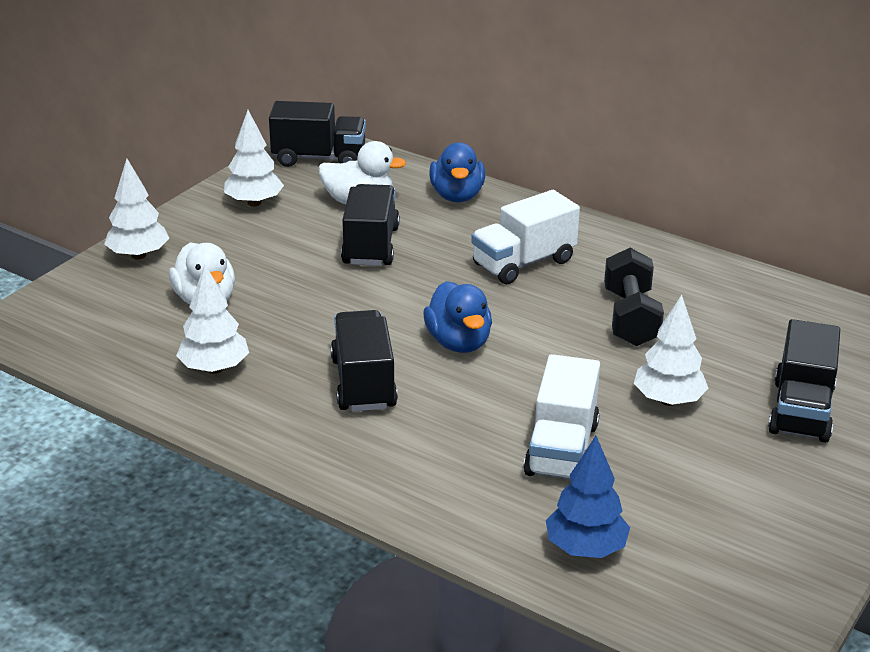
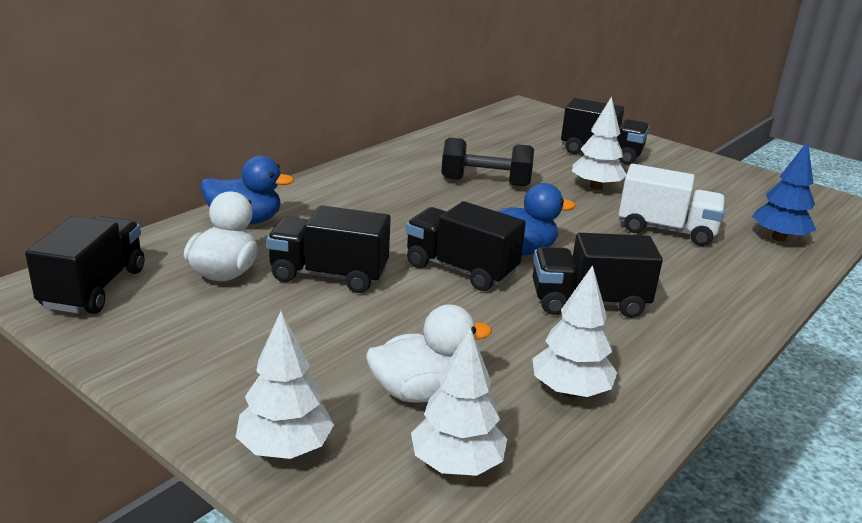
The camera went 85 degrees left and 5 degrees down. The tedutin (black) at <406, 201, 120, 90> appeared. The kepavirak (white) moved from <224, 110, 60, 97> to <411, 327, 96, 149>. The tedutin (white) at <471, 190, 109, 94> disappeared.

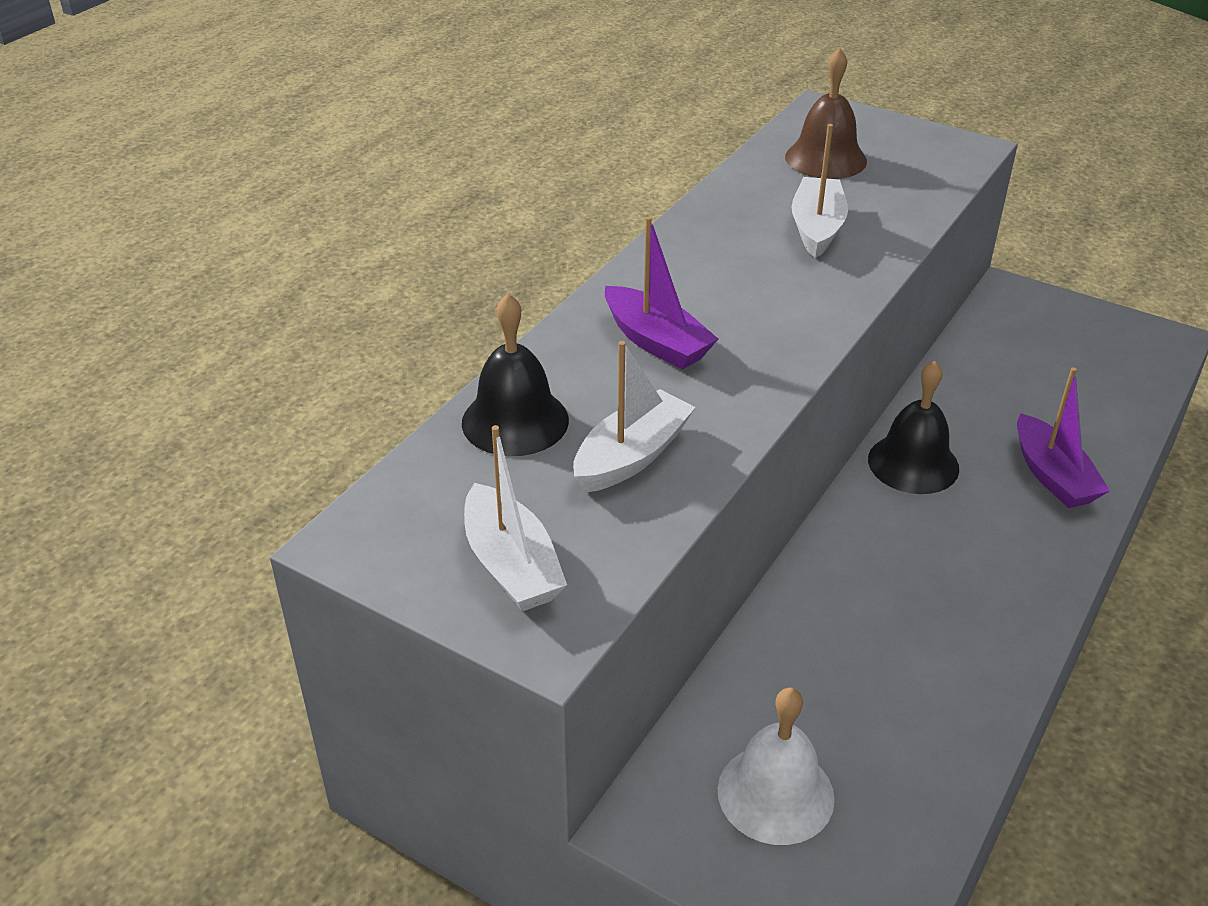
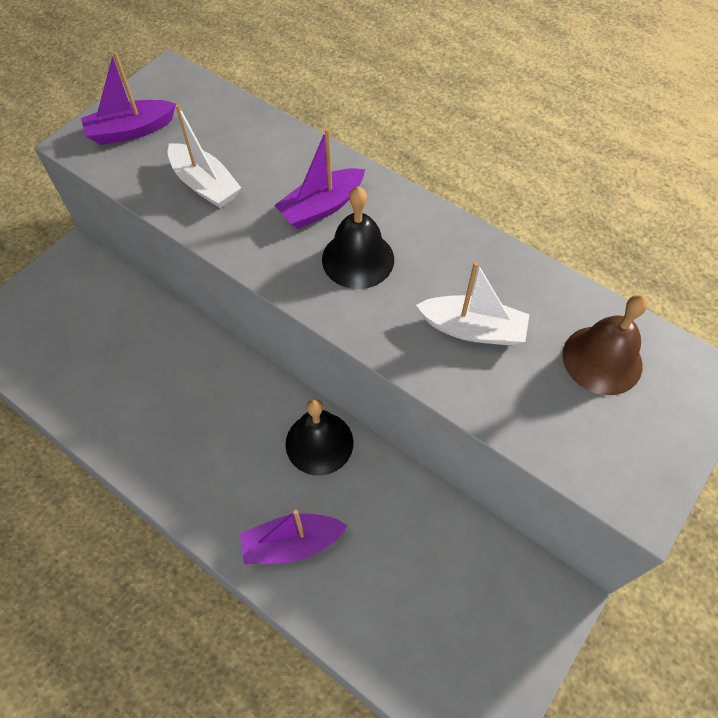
The camera went 95 degrees right and 20 degrees up. The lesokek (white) at <464, 425, 103, 186> became the lesokek (purple) at <81, 51, 95, 94>. The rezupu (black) moved from <462, 294, 107, 162> to <322, 186, 72, 103>. The rezupu (white) at <718, 687, 117, 158> disappeared.

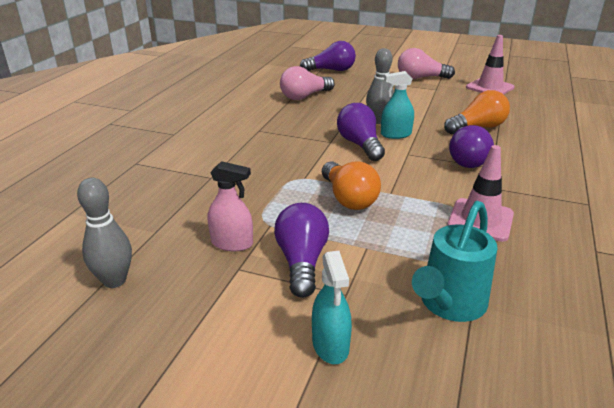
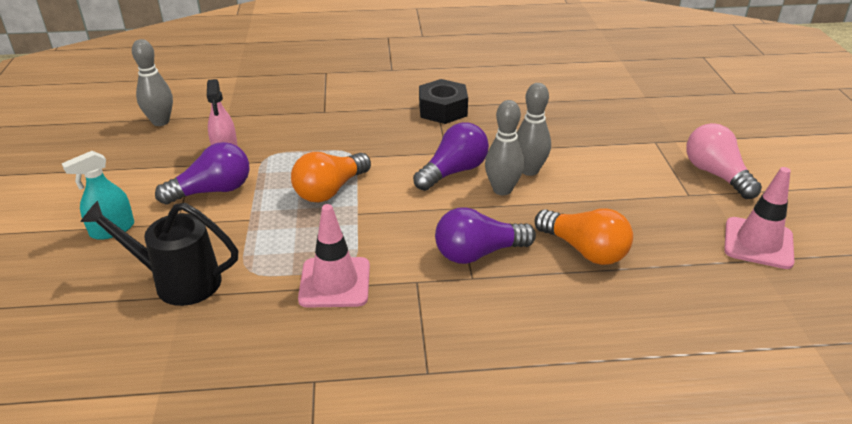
The camera went 65 degrees right and 5 degrees up. The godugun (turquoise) at <412, 201, 85, 121> became the godugun (black) at <80, 200, 158, 106>. The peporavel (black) at <419, 79, 49, 45> appeared. The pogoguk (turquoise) at <381, 71, 33, 68> was replaced by the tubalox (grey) at <485, 100, 39, 95>. The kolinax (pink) at <280, 66, 55, 34> disappeared. The kolinax (purple) at <300, 41, 56, 30> disappeared.

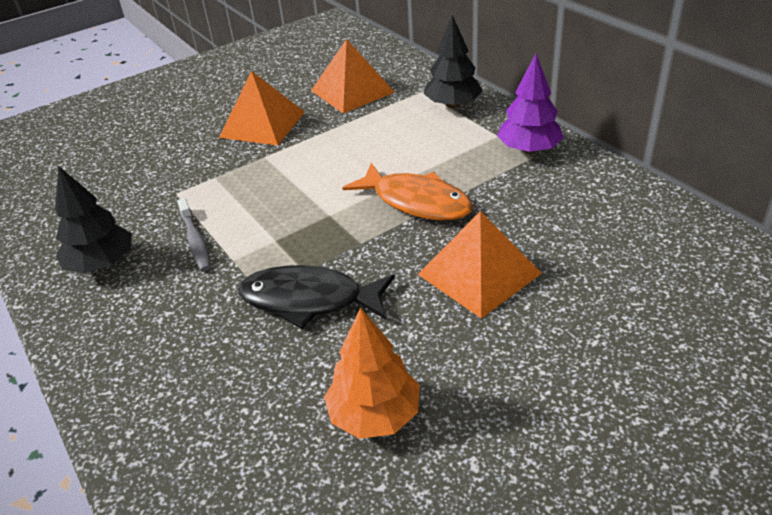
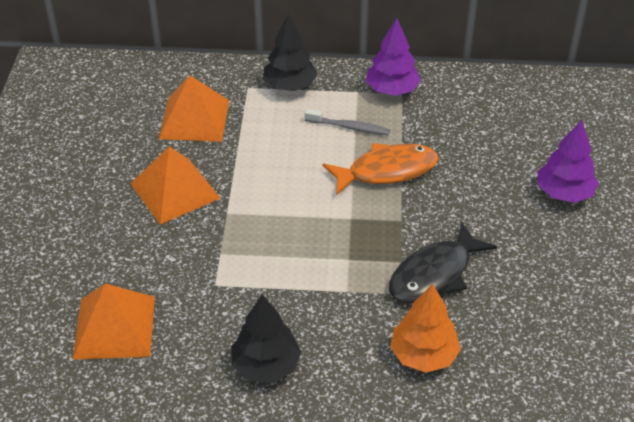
The camera went 55 degrees left and 5 degrees up. The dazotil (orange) moved from <418, 211, 124, 107> to <73, 283, 82, 77>. The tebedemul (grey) moved from <177, 198, 34, 73> to <305, 109, 85, 27>. The kepavirak (orange) moved from <324, 308, 96, 131> to <390, 283, 71, 90>. The kepavirak (purple) at <538, 120, 61, 83> appeared.

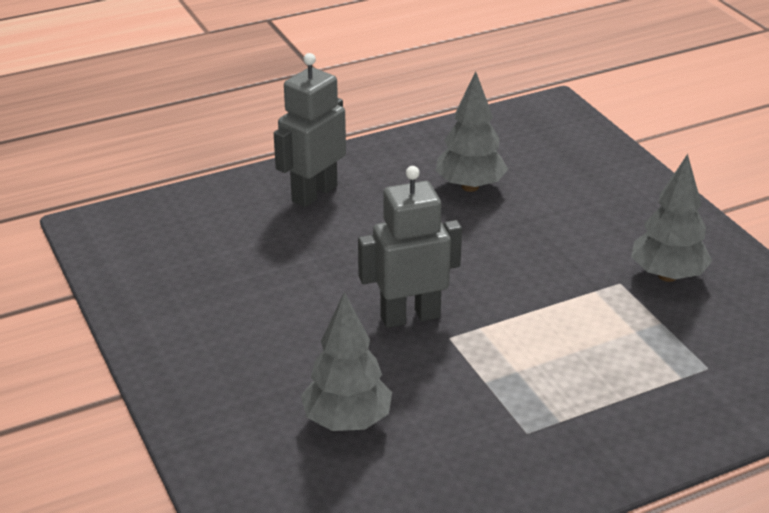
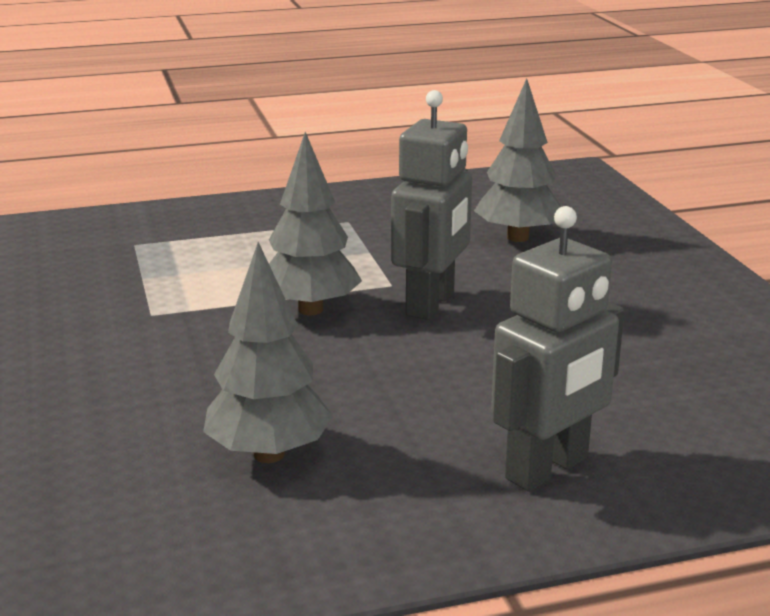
The camera went 170 degrees left and 10 degrees down. The kepavirak (grey) moved from <631, 154, 81, 128> to <269, 132, 93, 183>. The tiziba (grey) at <358, 166, 104, 162> turned 60 degrees counterclockwise.

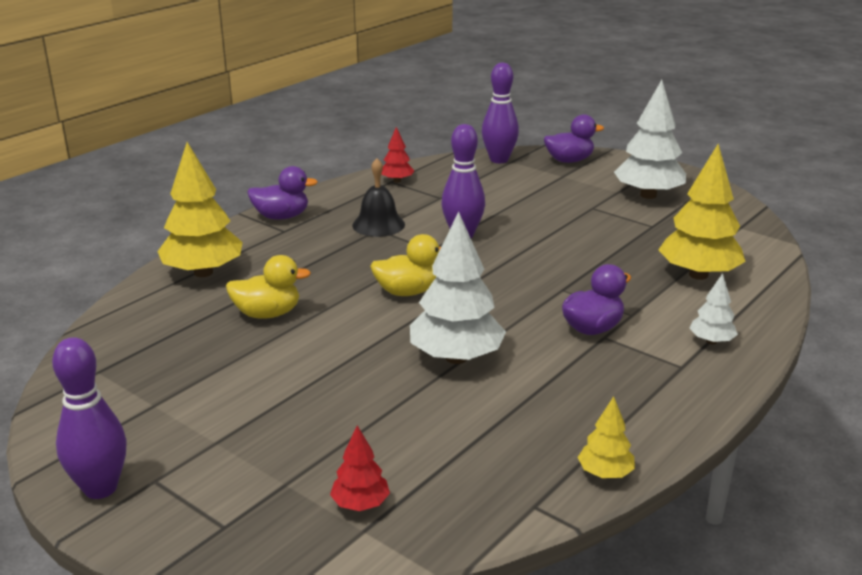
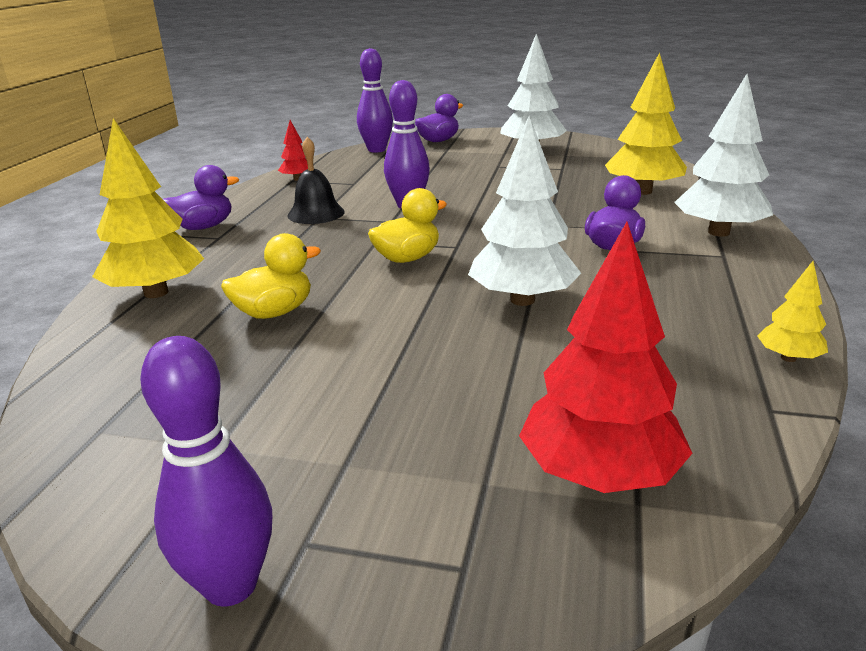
The camera went 25 degrees left and 0 degrees up. The kepavirak (red) at <330, 425, 60, 86> changed to 2.01 times the size. The kepavirak (white) at <689, 273, 49, 71> changed to 2.01 times the size.

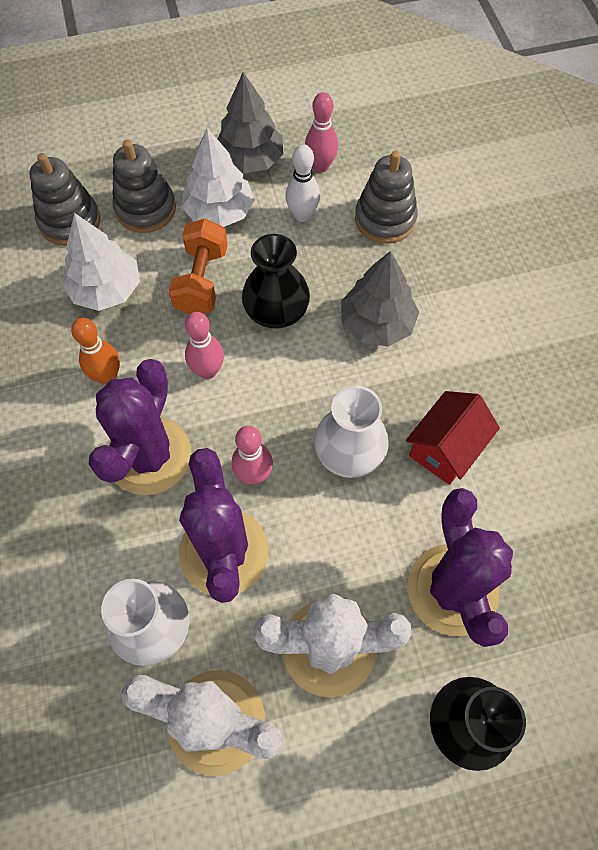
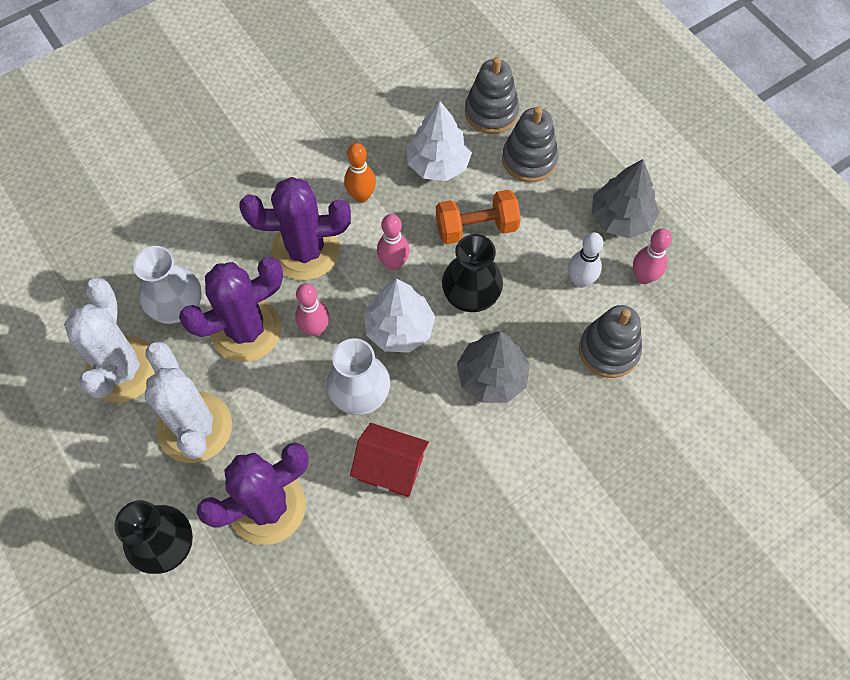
The camera went 70 degrees right and 0 degrees up. The kepavirak (white) moved from <181, 128, 74, 99> to <364, 279, 71, 74>.

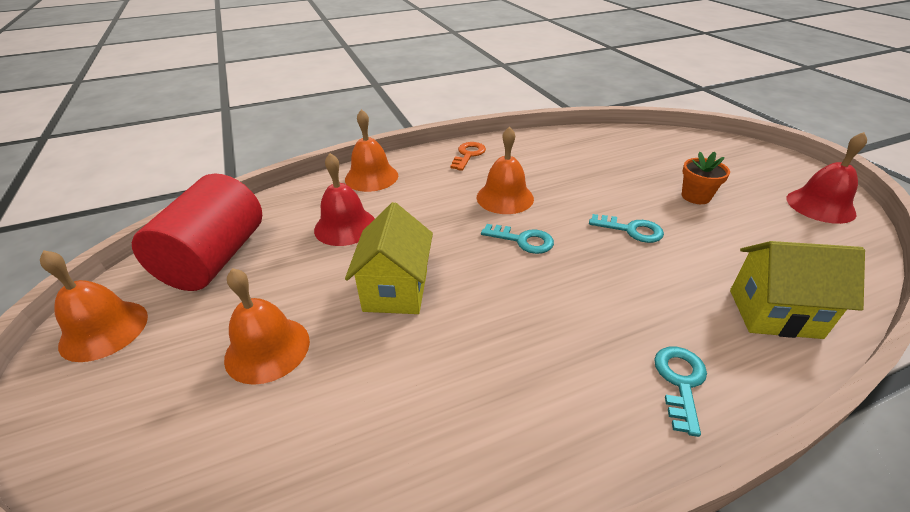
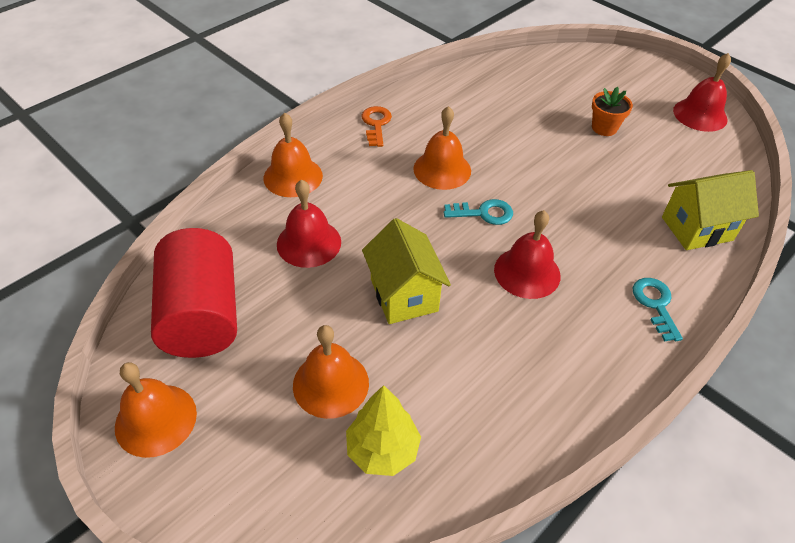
The camera went 25 degrees left and 10 degrees up. The kepavirak (yellow) at <346, 385, 75, 91> appeared. The rezupu (red) at <494, 210, 67, 89> appeared. The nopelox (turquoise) at <589, 214, 75, 29> disappeared.

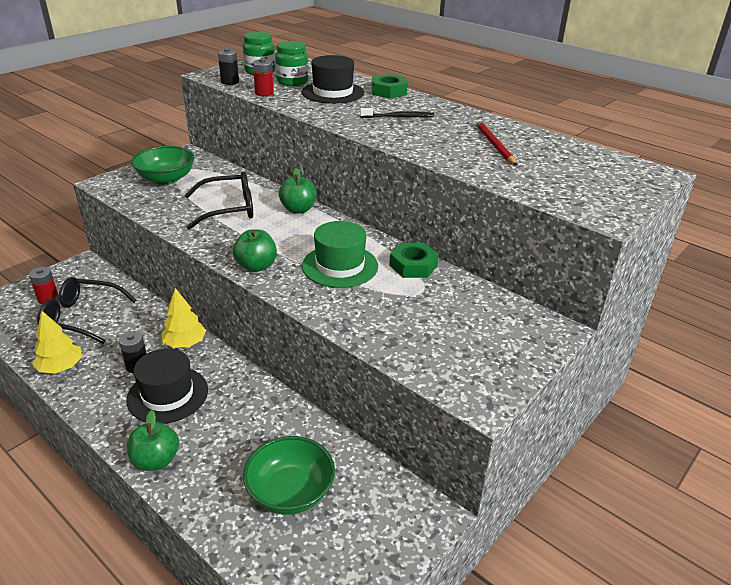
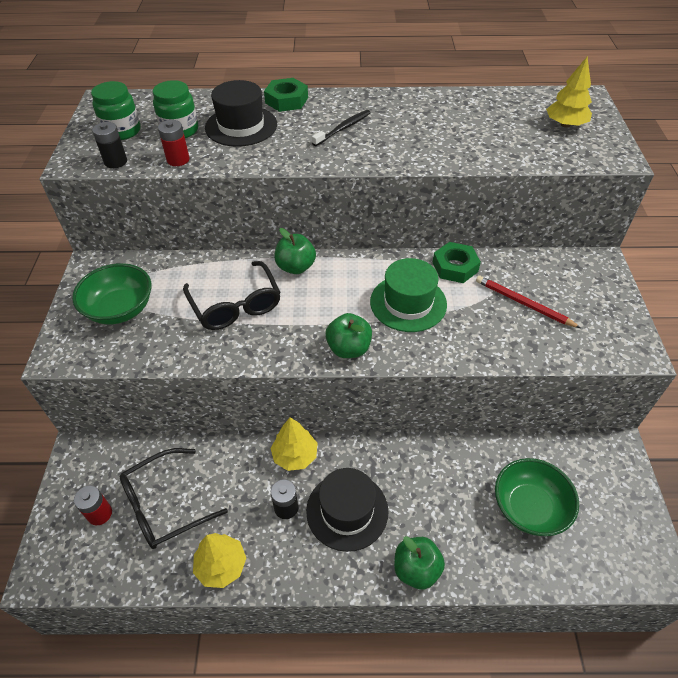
The camera went 40 degrees left and 15 degrees up. The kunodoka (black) at <184, 171, 69, 59> turned 120 degrees clockwise. The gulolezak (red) moved from <475, 120, 42, 46> to <476, 275, 105, 53>. The kepavirak (yellow) at <546, 57, 46, 71> appeared.

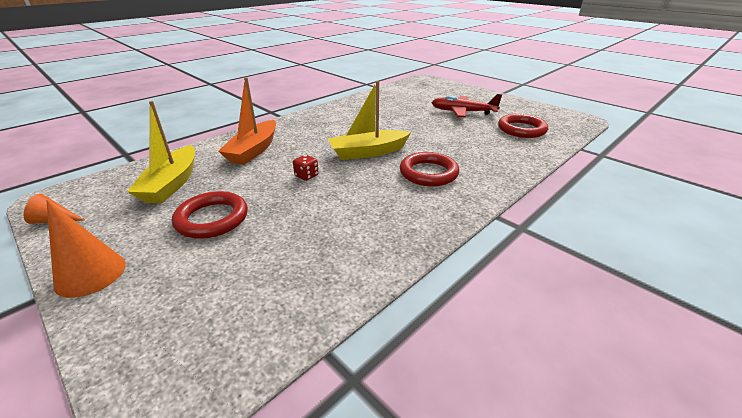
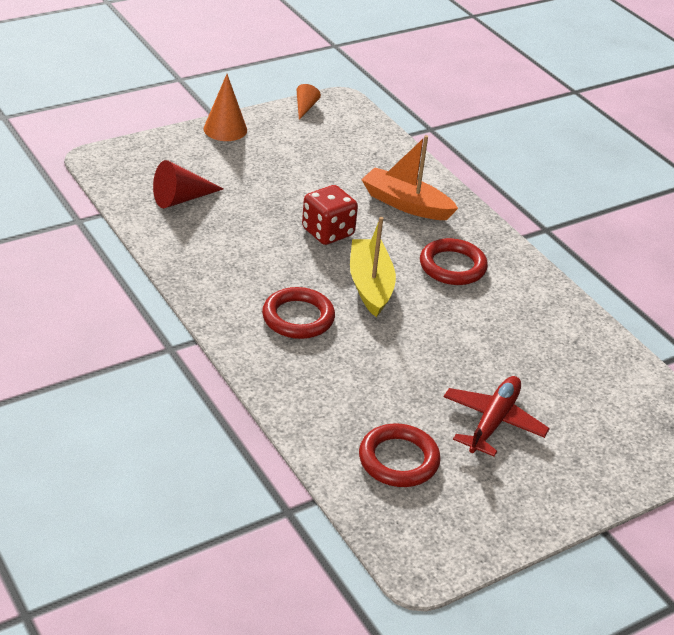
The camera went 100 degrees right and 5 degrees up. The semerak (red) at <153, 160, 71, 48> appeared. The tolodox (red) at <293, 155, 26, 26> changed to 1.99 times the size. The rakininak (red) moved from <172, 191, 76, 48> to <420, 238, 68, 47>. The lesokek (yellow) at <127, 101, 68, 102> disappeared.

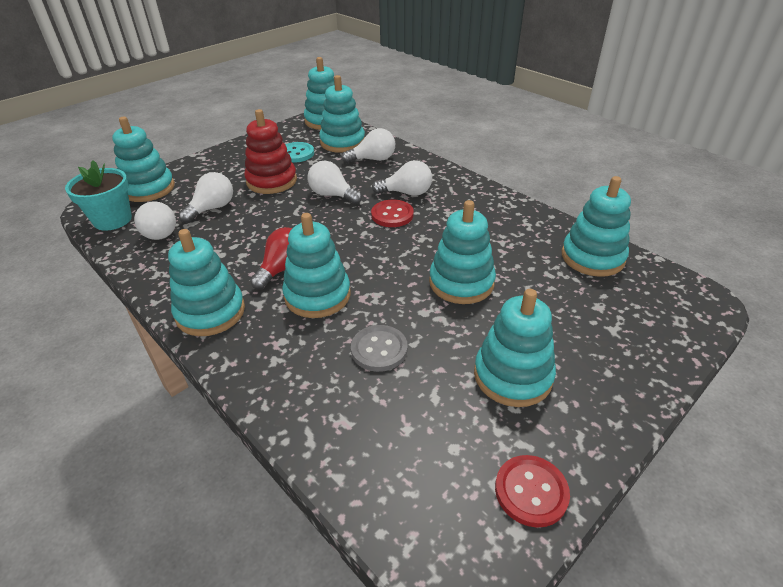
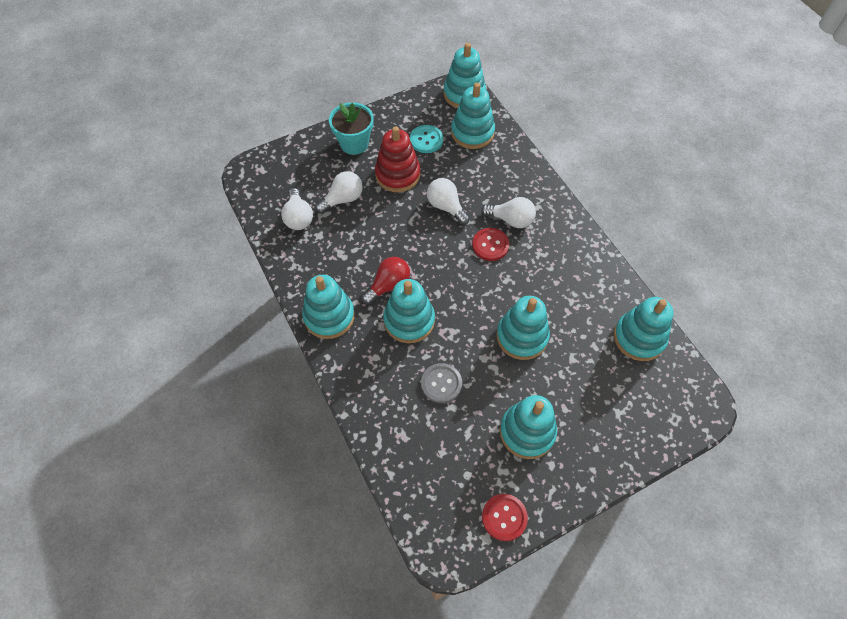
The camera went 15 degrees right and 20 degrees up. The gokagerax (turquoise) moved from <65, 160, 67, 71> to <329, 102, 45, 53>. The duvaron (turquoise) at <112, 117, 63, 85> disappeared. The kolinax (white) at <341, 128, 54, 35> disappeared.

